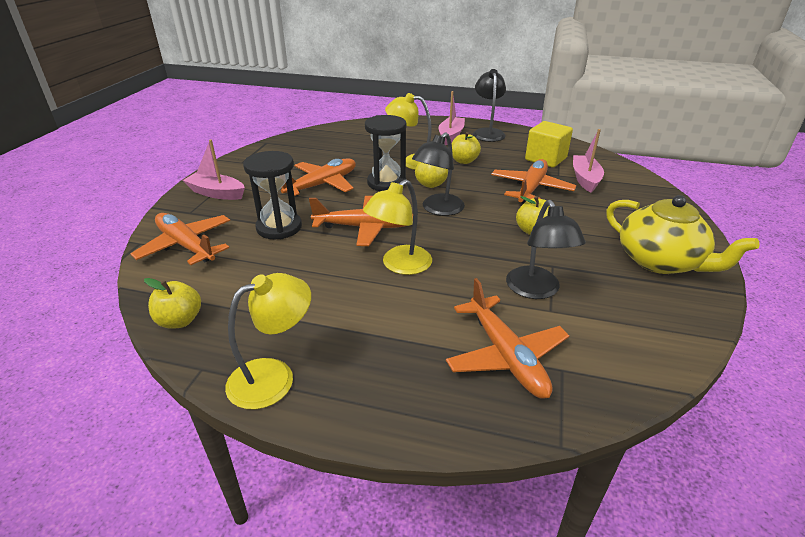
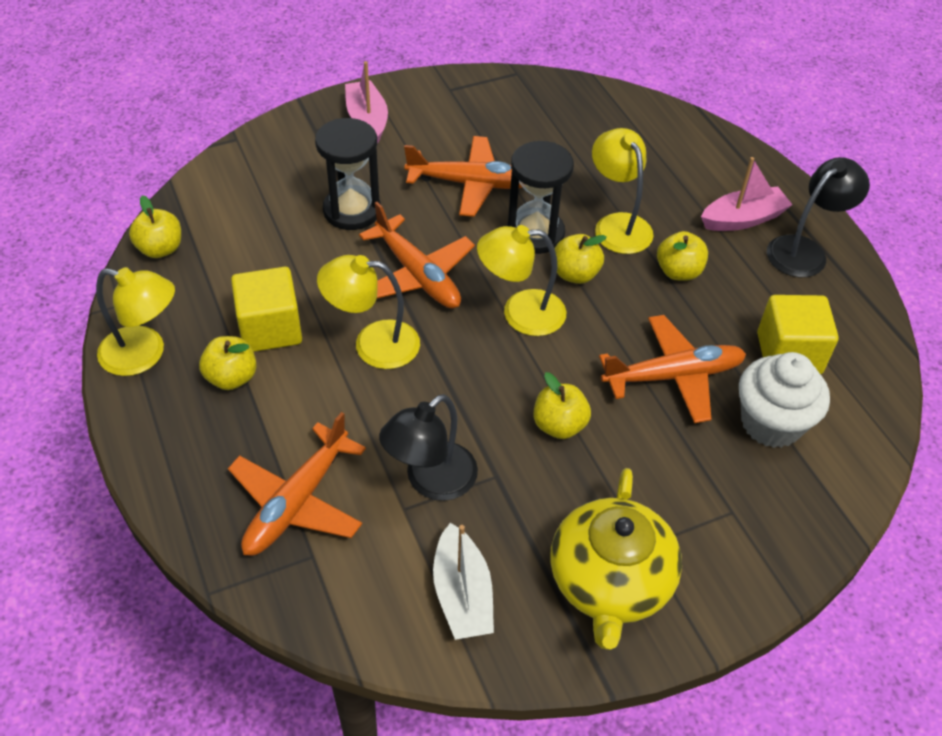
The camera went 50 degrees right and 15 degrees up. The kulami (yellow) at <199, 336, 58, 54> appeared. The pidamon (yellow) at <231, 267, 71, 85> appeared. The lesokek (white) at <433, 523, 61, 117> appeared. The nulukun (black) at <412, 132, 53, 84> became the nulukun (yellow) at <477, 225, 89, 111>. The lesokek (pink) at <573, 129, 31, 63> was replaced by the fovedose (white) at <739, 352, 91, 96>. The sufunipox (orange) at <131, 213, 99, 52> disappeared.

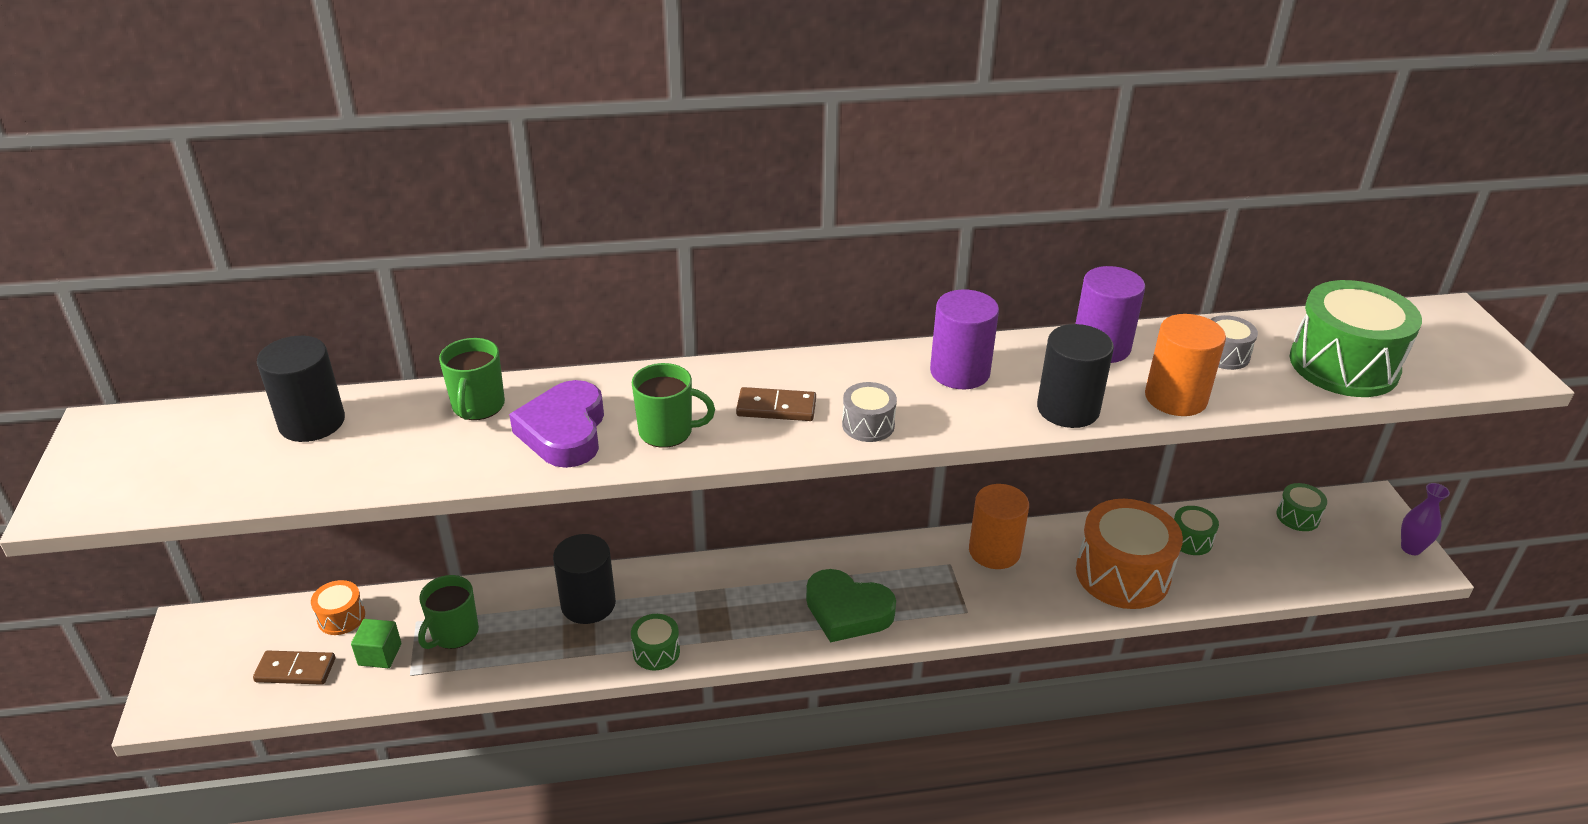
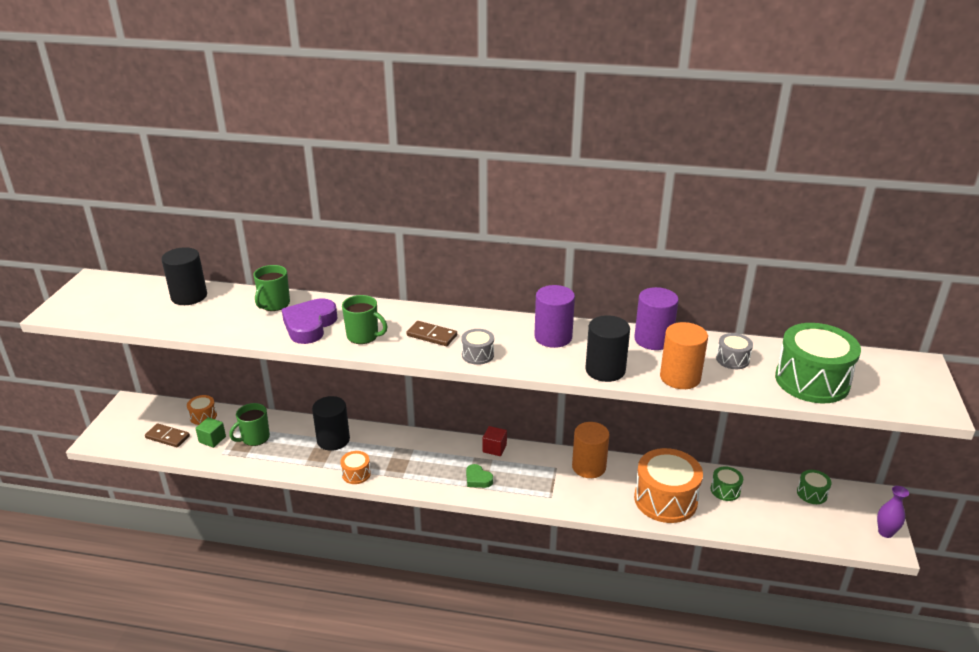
The camera went 20 degrees right and 5 degrees down. The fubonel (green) at <631, 614, 49, 56> became the fubonel (orange) at <340, 451, 31, 33>. The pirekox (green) at <806, 569, 90, 74> changed to 0.53 times the size. The pidamon (red) at <482, 426, 25, 30> appeared.

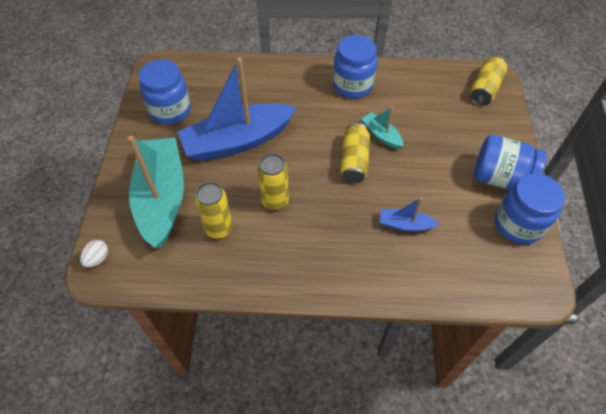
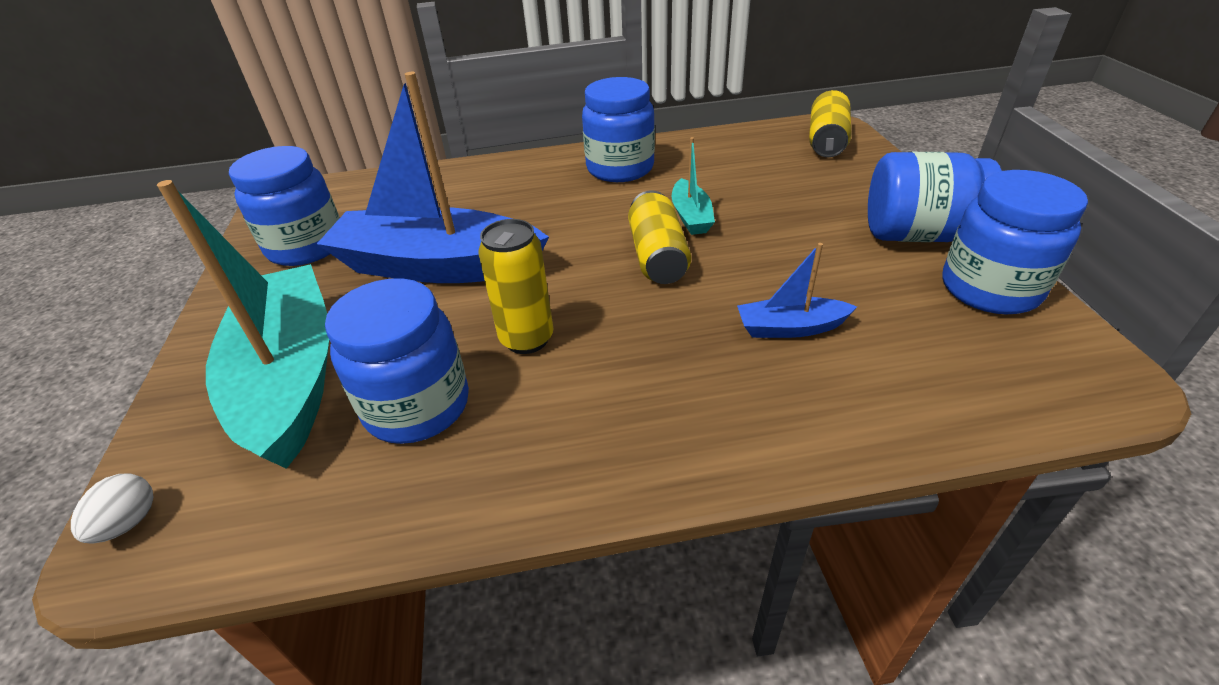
The camera went 10 degrees left and 15 degrees down. The lesokek (blue) at <177, 58, 120, 104> turned 45 degrees clockwise. The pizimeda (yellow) at <195, 182, 38, 57> was replaced by the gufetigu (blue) at <325, 278, 144, 166>. The lesokek (turquoise) at <362, 107, 41, 42> turned 135 degrees counterclockwise.

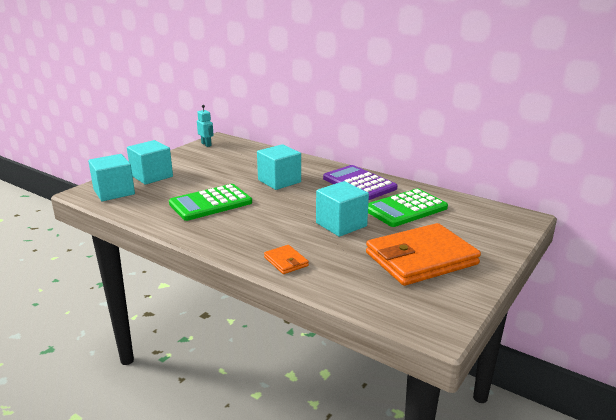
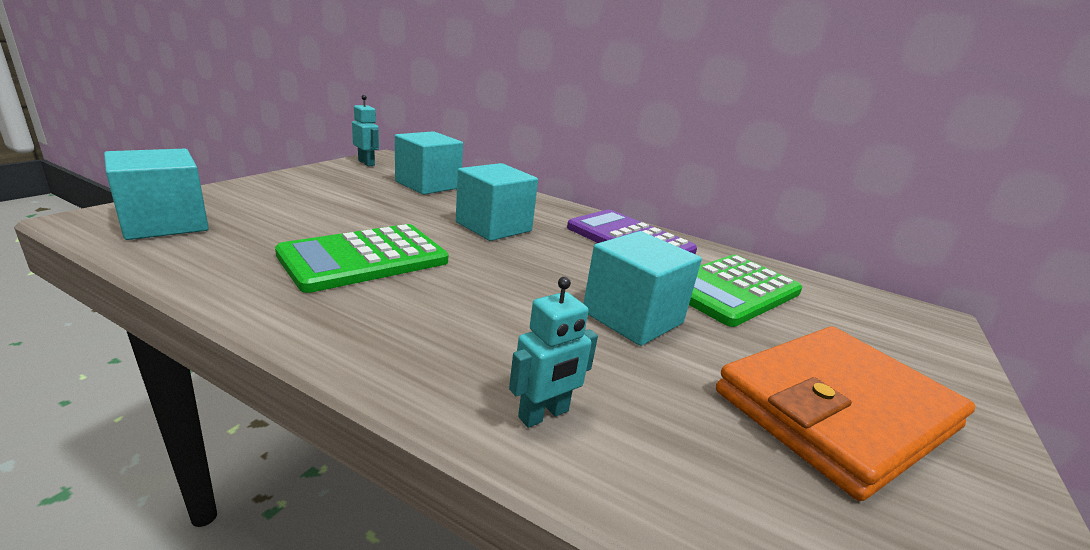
The camera went 10 degrees left and 0 degrees up. The pidamon (turquoise) moved from <127, 140, 46, 45> to <395, 131, 68, 64>. The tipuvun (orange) at <264, 245, 45, 29> was replaced by the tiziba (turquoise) at <509, 277, 89, 151>.

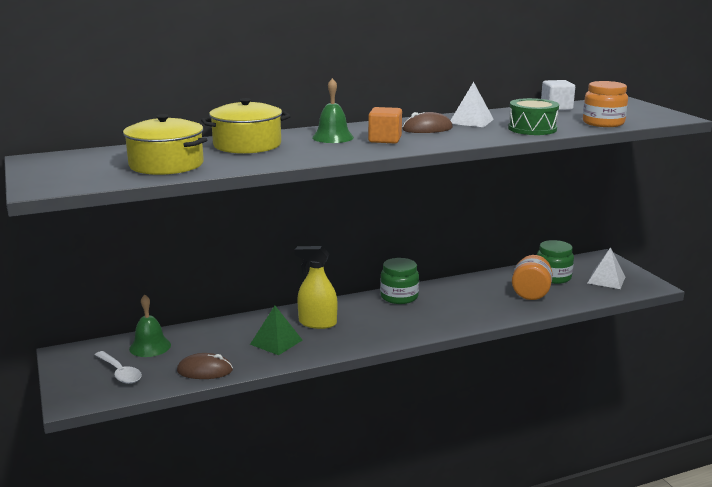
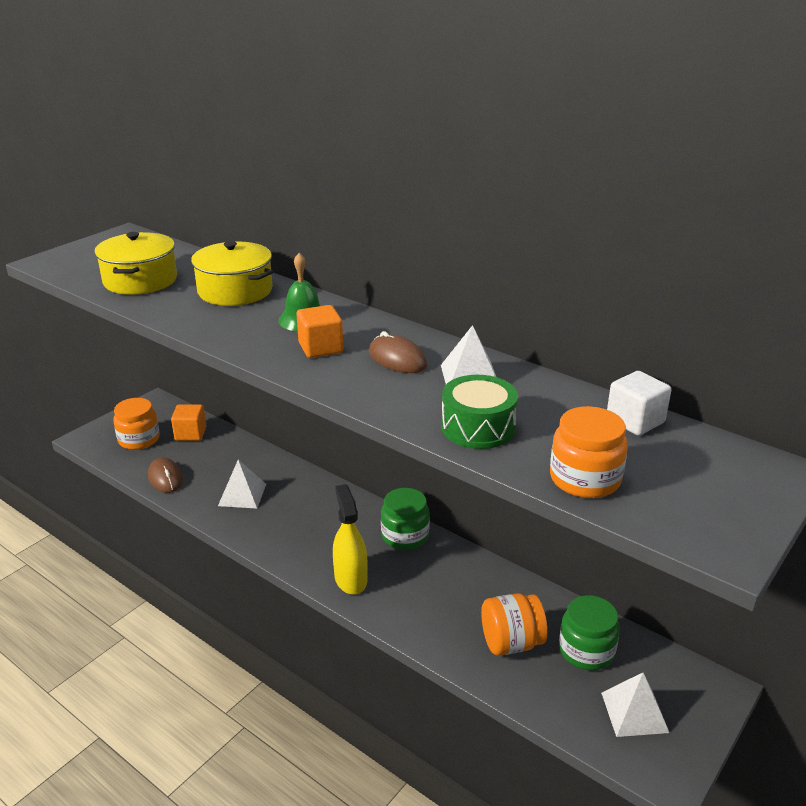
The camera went 60 degrees right and 10 degrees up. The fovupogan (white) at <95, 351, 47, 33> was replaced by the gufetigu (orange) at <113, 398, 47, 52>. The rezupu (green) at <129, 295, 42, 62> was replaced by the pidamon (orange) at <171, 404, 35, 37>. The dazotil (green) at <250, 306, 52, 49> became the dazotil (white) at <218, 460, 48, 49>. The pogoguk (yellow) moved from <295, 246, 42, 83> to <333, 484, 35, 111>.

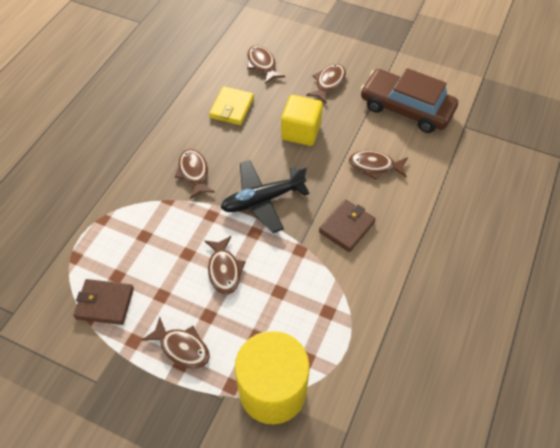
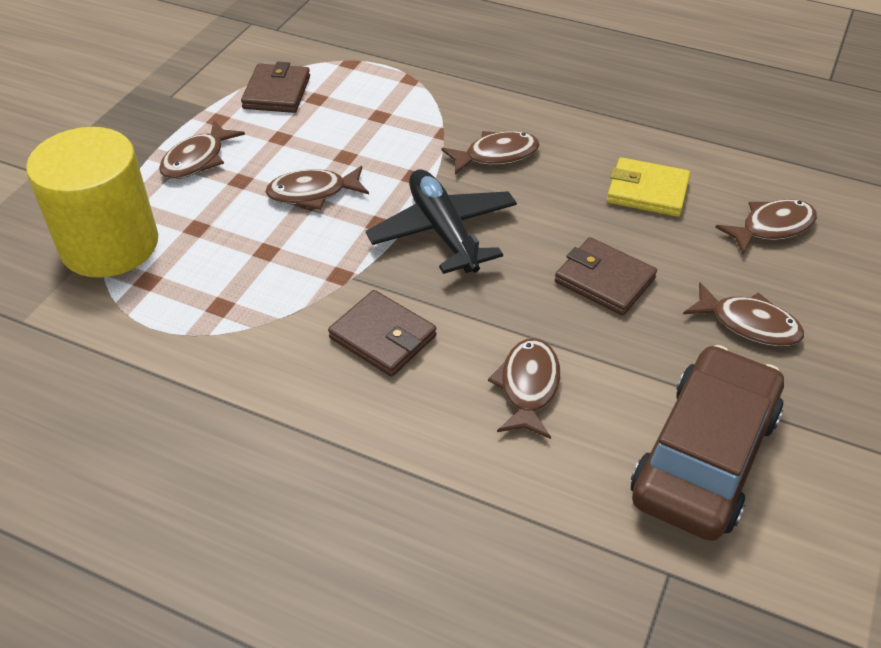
The camera went 90 degrees right and 10 degrees down. The pidamon (yellow) at <281, 95, 42, 51> was replaced by the tipuvun (brown) at <555, 237, 102, 79>.

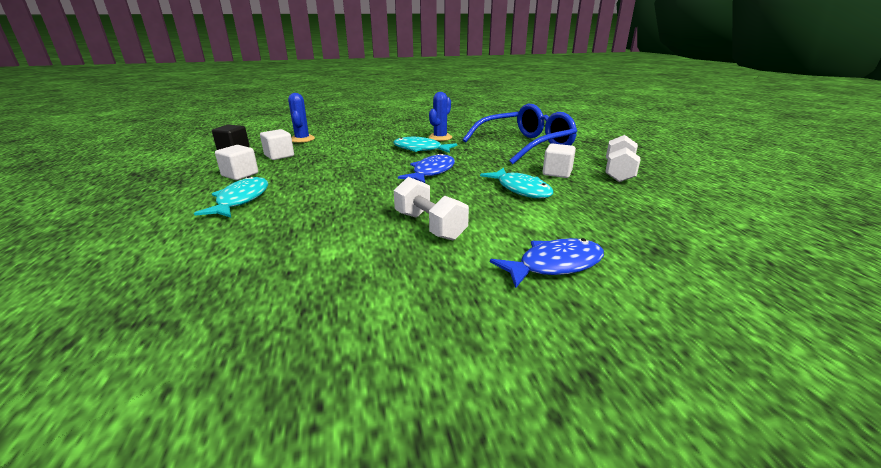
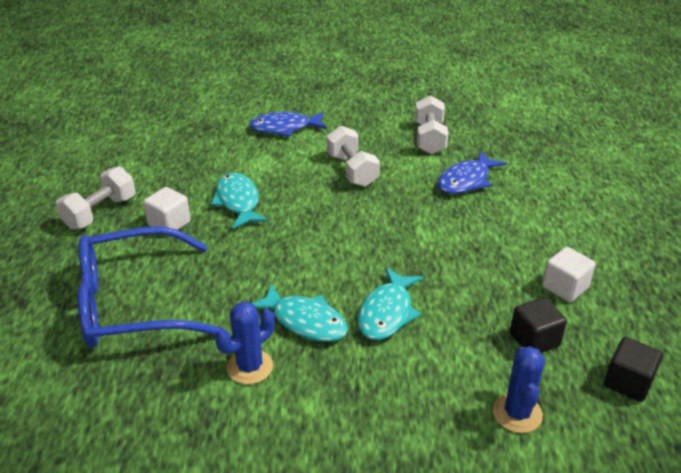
The camera went 165 degrees left and 10 degrees up. The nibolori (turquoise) moved from <194, 176, 74, 41> to <357, 267, 66, 73>. The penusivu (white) at <415, 95, 33, 60> appeared. The nibolori (blue) moved from <398, 153, 57, 30> to <437, 151, 70, 43>. The pidamon (white) at <260, 129, 34, 31> became the pidamon (black) at <510, 297, 57, 56>.

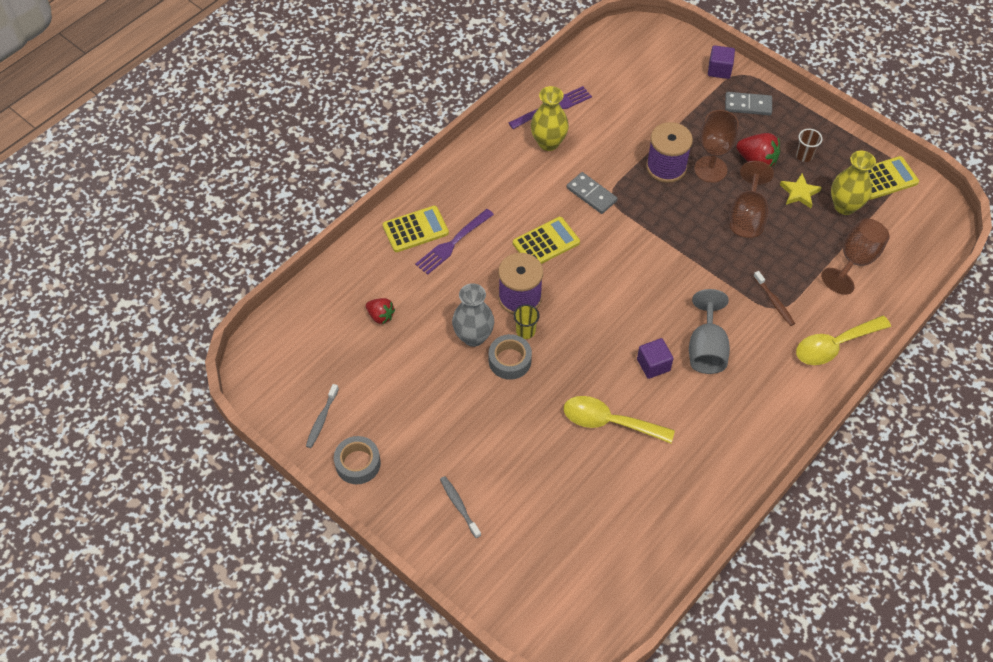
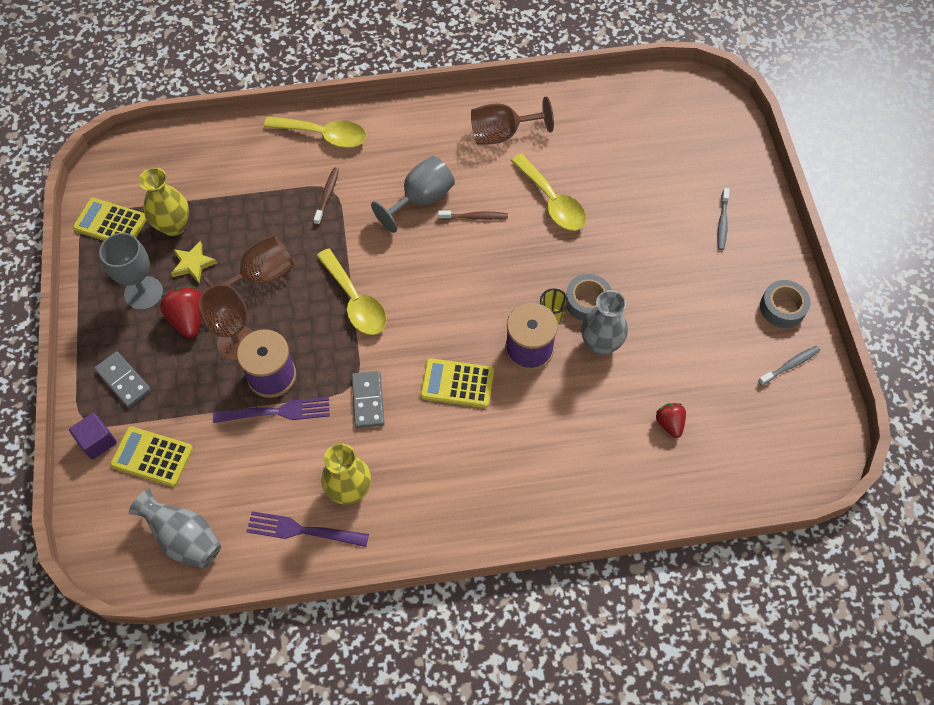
The camera went 140 degrees left and 5 degrees up. The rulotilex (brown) at <796, 129, 26, 33> was replaced by the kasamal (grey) at <99, 233, 64, 77>. The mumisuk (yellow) moved from <383, 206, 66, 46> to <110, 426, 83, 61>. The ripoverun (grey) at <129, 489, 92, 79> appeared. The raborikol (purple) moved from <415, 209, 79, 66> to <213, 397, 117, 26>. The fovupogan (yellow) at <316, 248, 71, 87> appeared. The pidamon (purple) at <637, 338, 37, 41> was replaced by the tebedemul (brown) at <438, 210, 70, 10>. The kasamal (brown) moved from <821, 218, 69, 77> to <471, 96, 83, 49>.

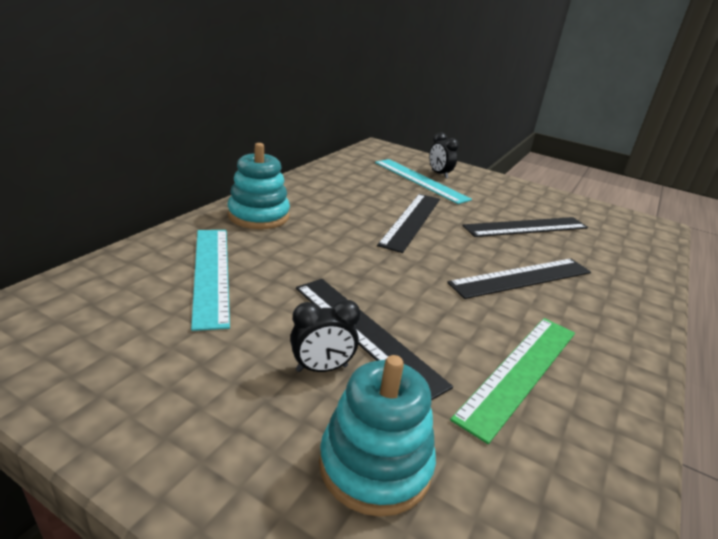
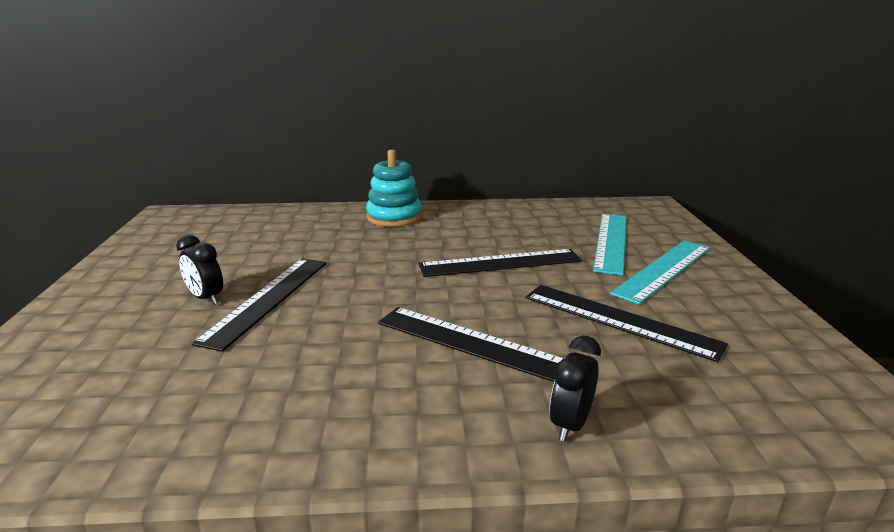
The camera went 60 degrees right and 5 degrees down. The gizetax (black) moved from <429, 132, 30, 47> to <549, 335, 52, 107>. The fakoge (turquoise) moved from <191, 230, 39, 101> to <610, 240, 100, 65>. The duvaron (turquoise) at <319, 355, 117, 162> disappeared. The fakoge (green) at <450, 318, 125, 126> disappeared.

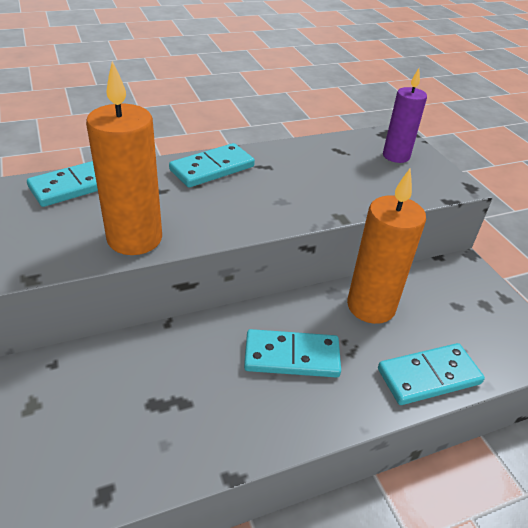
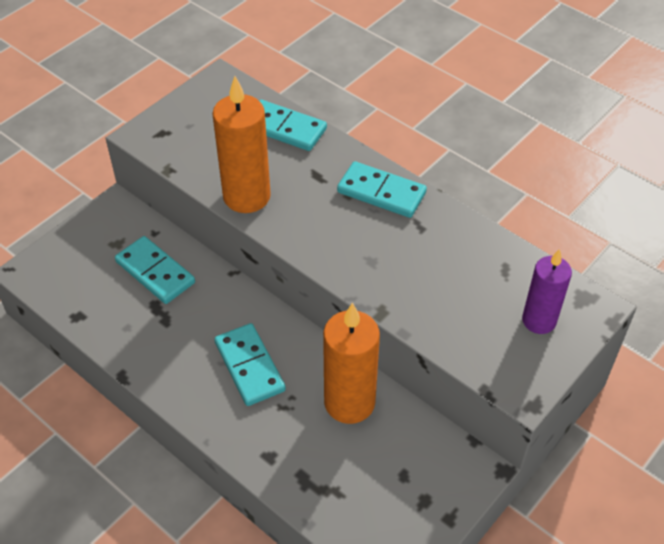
The camera went 65 degrees right and 10 degrees up. The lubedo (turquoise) moved from <378, 343, 107, 62> to <115, 236, 80, 68>.

